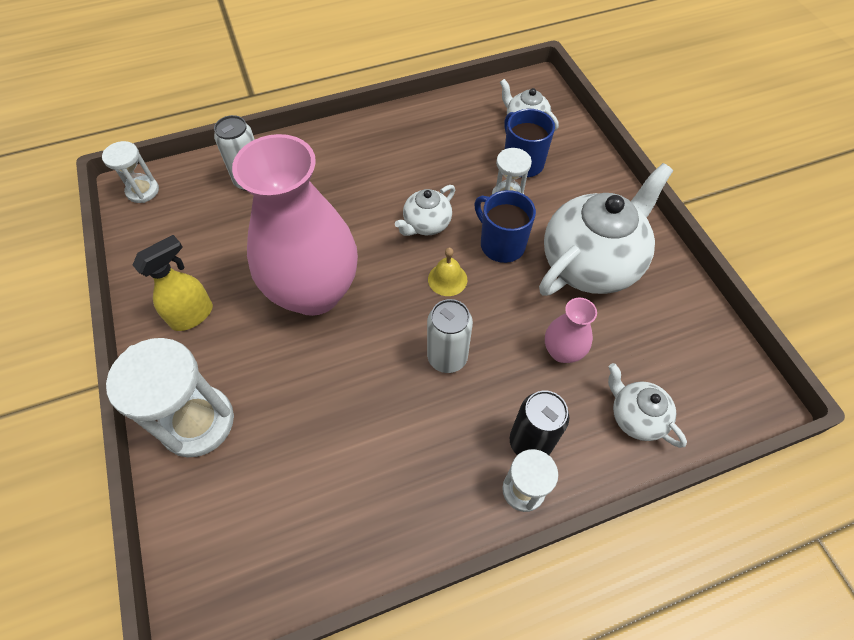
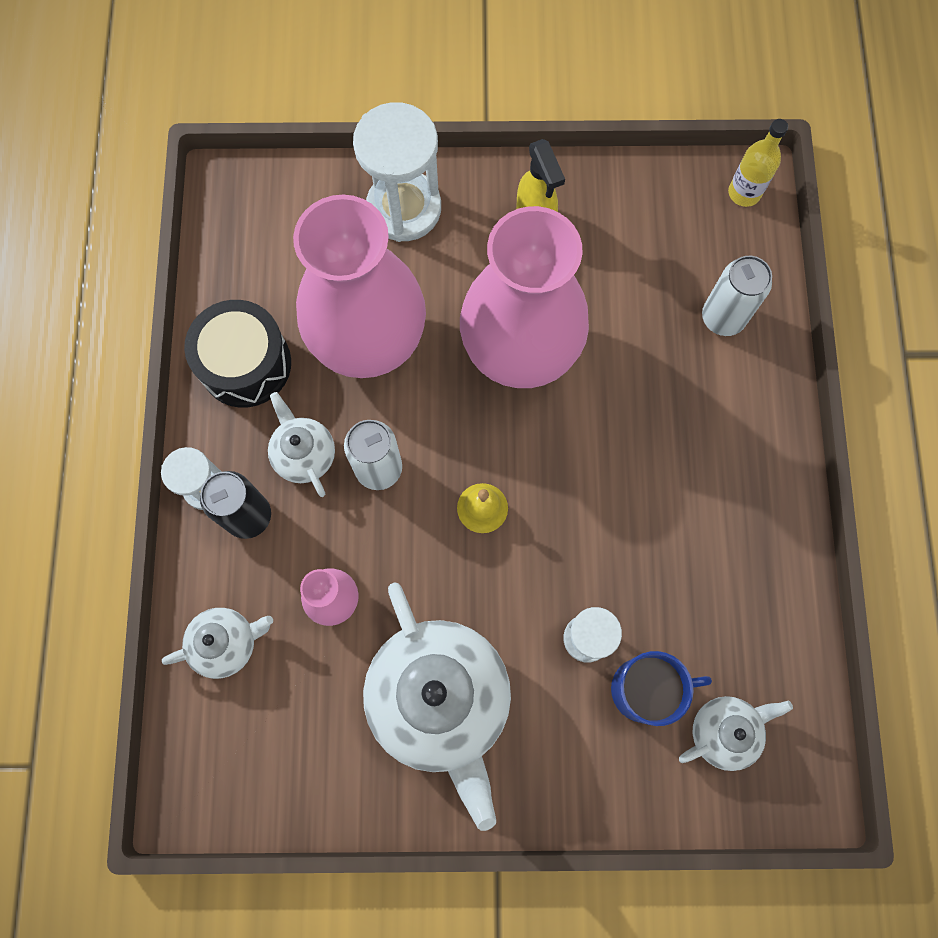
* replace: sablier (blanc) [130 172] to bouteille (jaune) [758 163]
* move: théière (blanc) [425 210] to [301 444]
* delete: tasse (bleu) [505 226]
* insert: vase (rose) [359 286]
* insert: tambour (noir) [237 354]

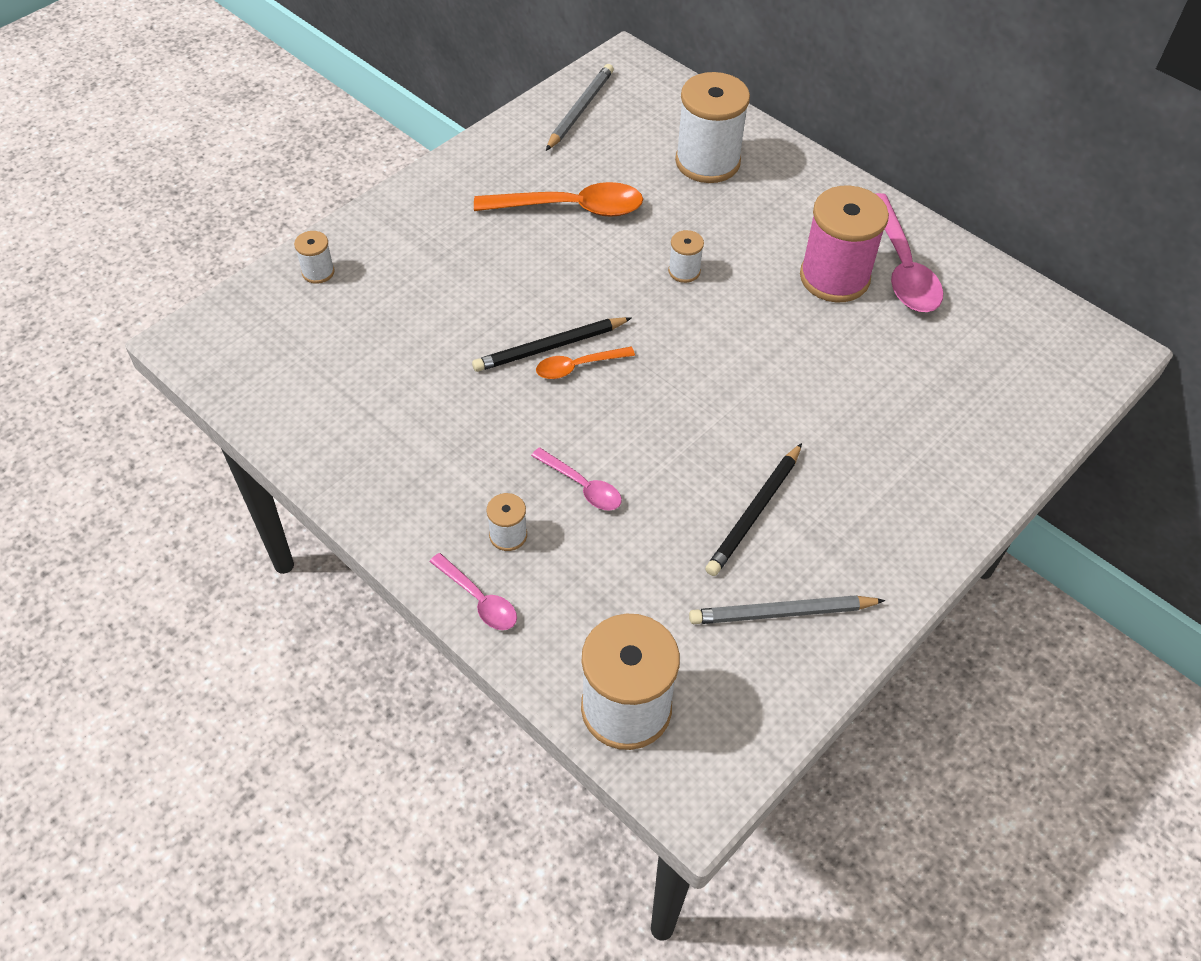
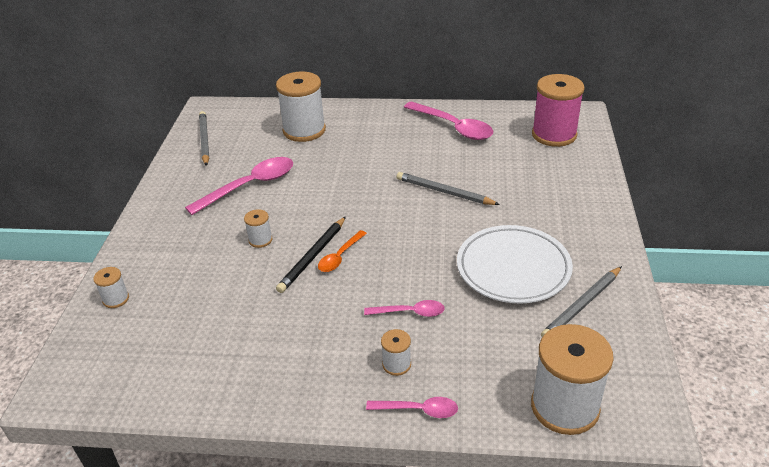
* recolor: cuillère (orange) [558 199] to cuillère (rose) [239 186]
* move: bobine (rose) [844 244] to [558 110]
* move: bobine (blanc) [686 256] to [258 228]
* replace: crayon (noir) [753 509] to assiette (blanc) [515 264]
* insert: crayon (gris) [448 188]

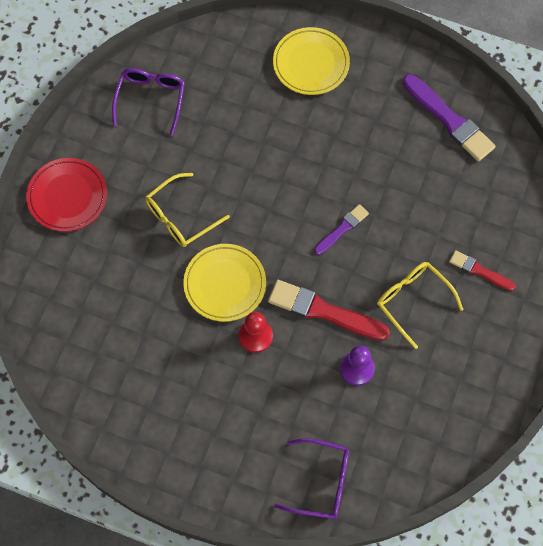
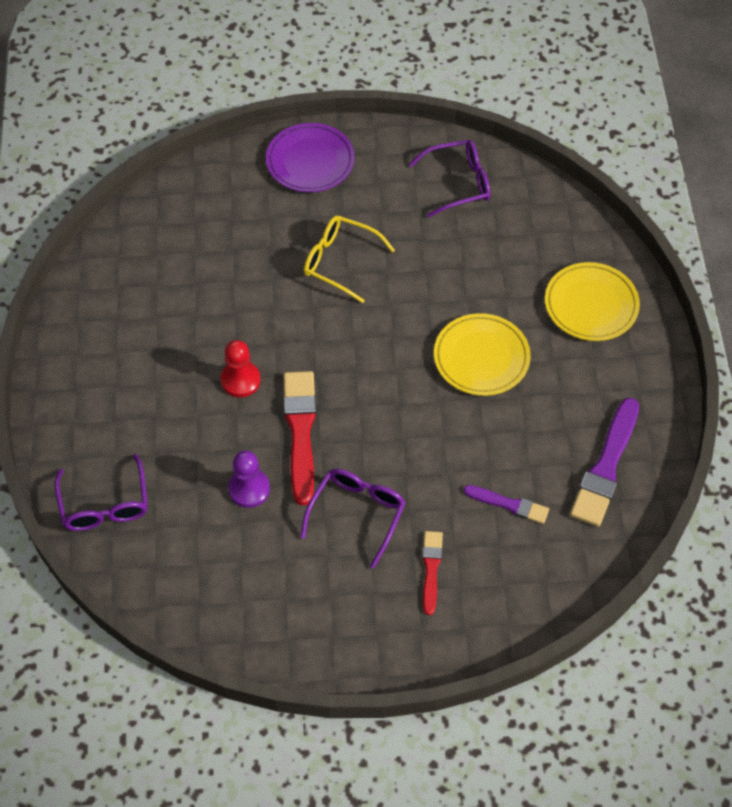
* recolor: assiette (rouge) [66 195] to assiette (violet) [310 157]
* move: pinceau (violet) [341 229] to [506 504]
* move: assiette (jaune) [224 283] to [482 354]
* recolor: lunettes (jaune) [420 305] to lunettes (violet) [353 519]

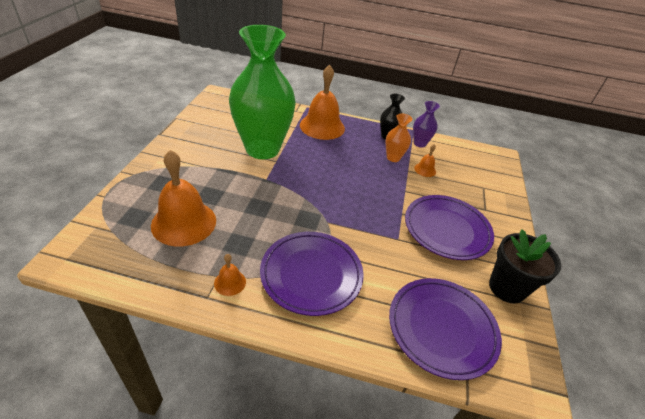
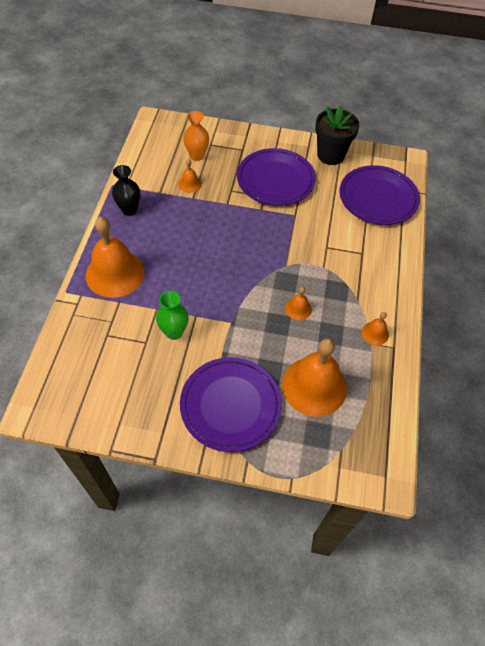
* resize: vase (vert) [262 92] = [172 315] x0.42
* delete: vase (violet) [426 124]
* move: vase (orange) [399 138] to [196 136]
* move: assiette (violet) [312 274] to [231 404]
* insert: cloche (orange) [298 303]

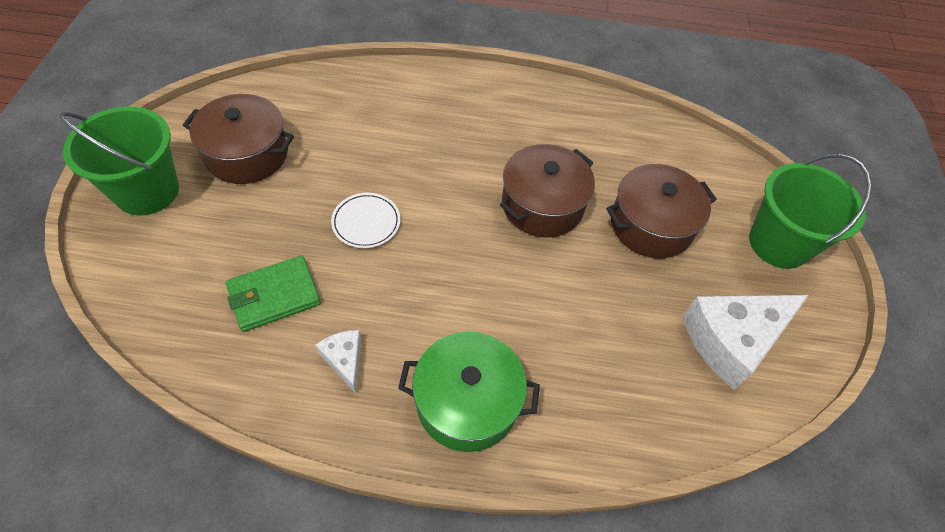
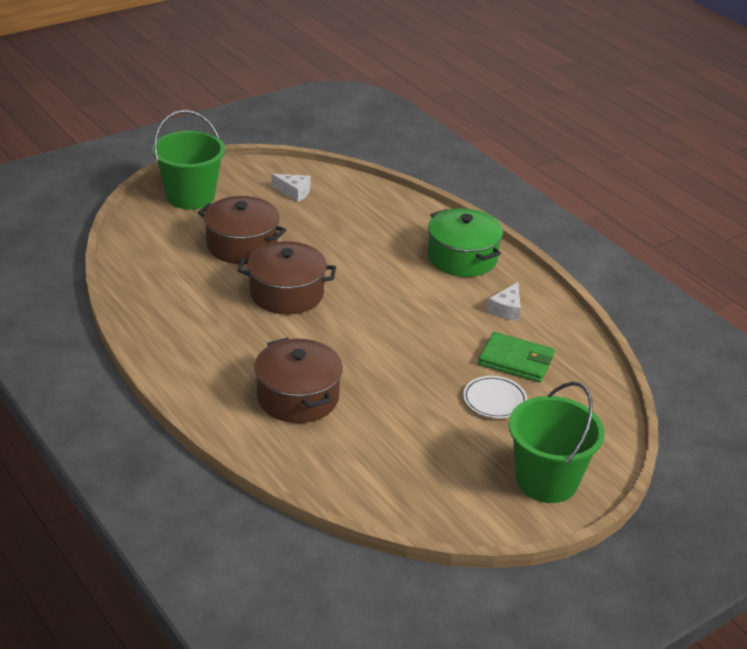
* move: marmite (marron) [238 139] to [298 380]
* move: assiette (blanc) [365 220] to [495 397]
* resize: fromage (blanc) [745 342] = [291 188] x0.49

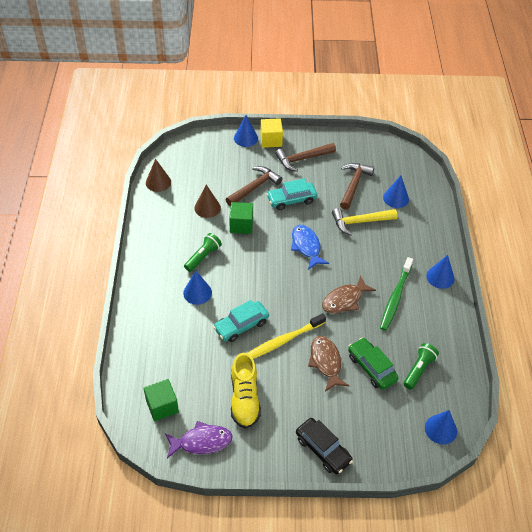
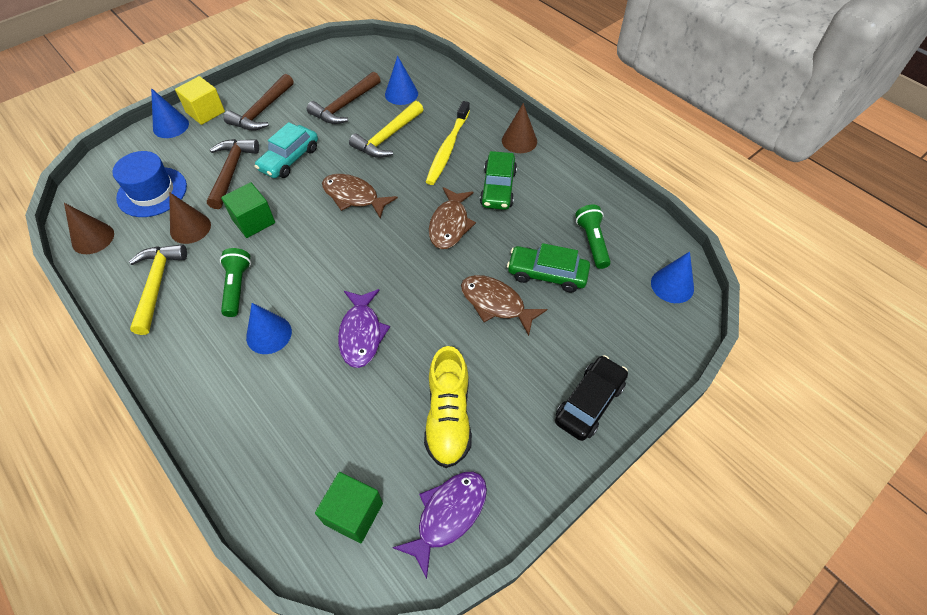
* rotate: marteau (marron) [357 186] = [344 98] 120 degrees counterclockwise
* recolor: poisson (bleu) [310 247] to poisson (marron) [360 196]
* recolor: cône (bleu) [440 272] to cône (marron) [519 128]
* replace: brosse à dents (vert) [396 294] to voiture (vert) [498 180]
* replace: voiture (turquoise) [241 321] to poisson (violet) [364 328]
* move: brosse à dents (jaune) [286 336] to [448 143]
* rotate: chaussure (jaune) [246 391] = [448 407] 45 degrees clockwise
* rotate: voiture (noir) [324 446] = [591 398] 60 degrees counterclockwise
* insert: chapeau (bleu) [149 184]
* insert: marteau (jaune) [158 289]

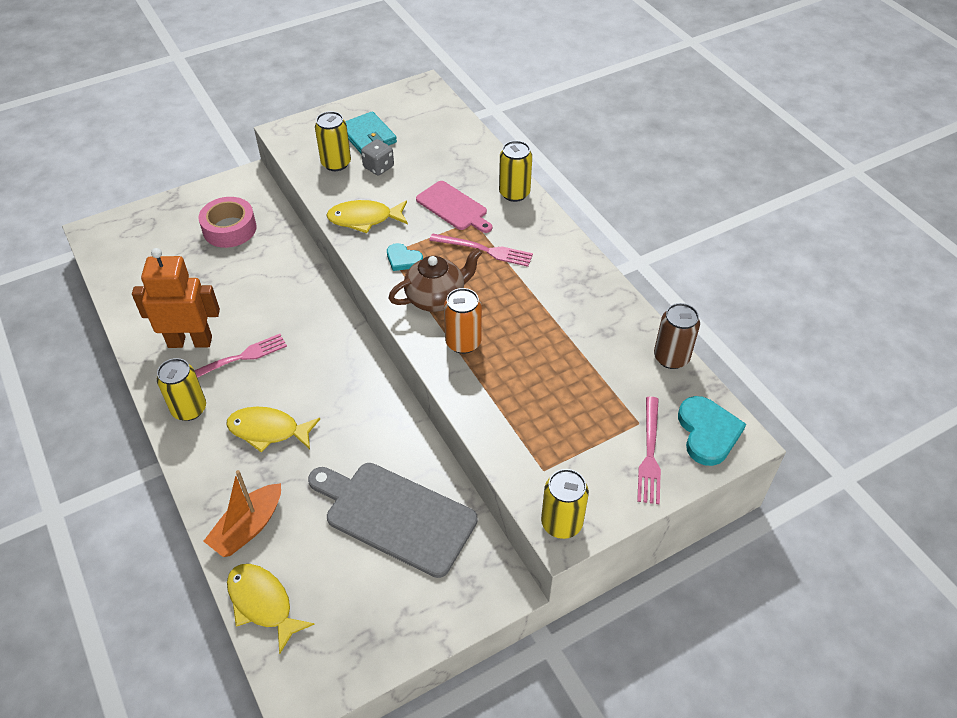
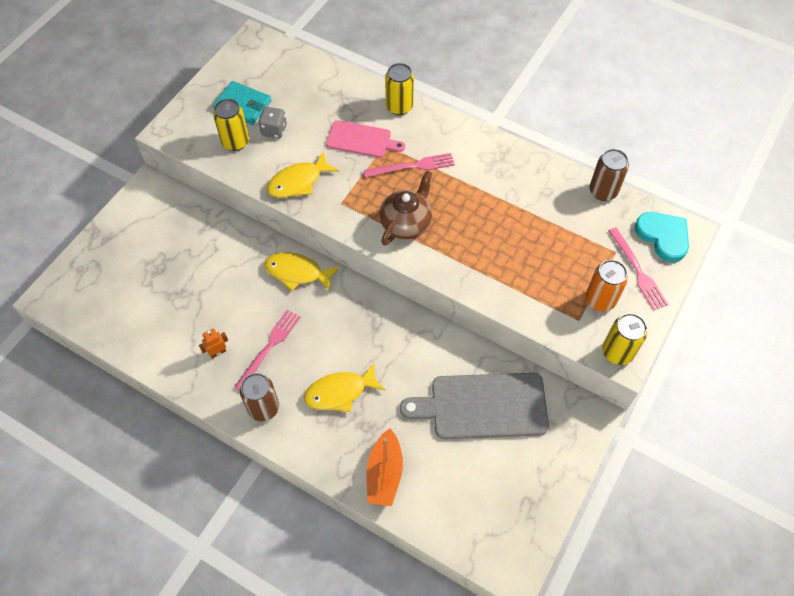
* delete: ruban adhésif (rose) [227 222]
* delete: cœur (turquoise) [405 257]
* resize: robot (orange) [176 298] = [213 344] x0.41
* move: canette (orange) [463 321] to [607 286]
* recolor: canette (jaune) [181 389] to canette (marron) [259 397]
* move: poisson (jaune) [271 609] to [302 271]

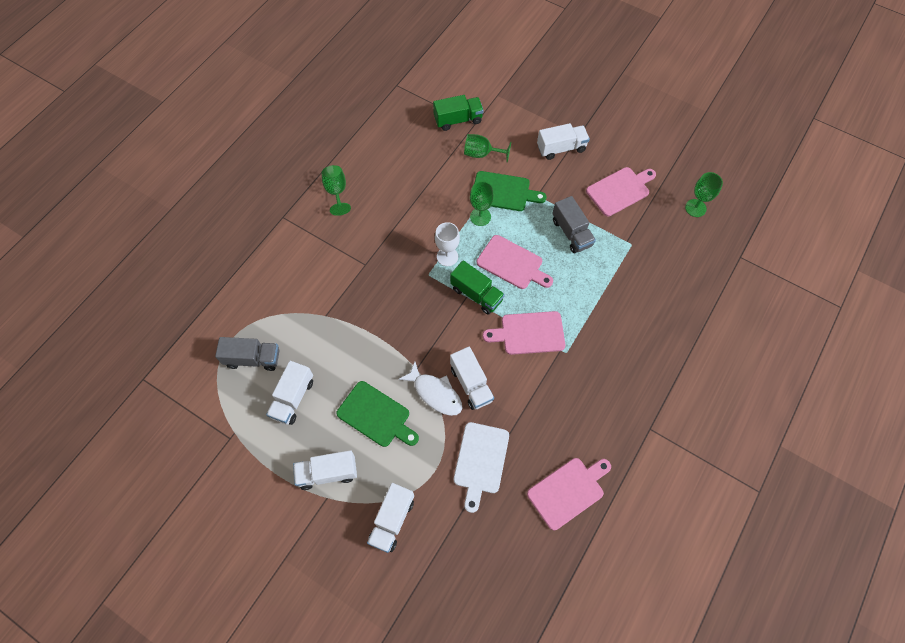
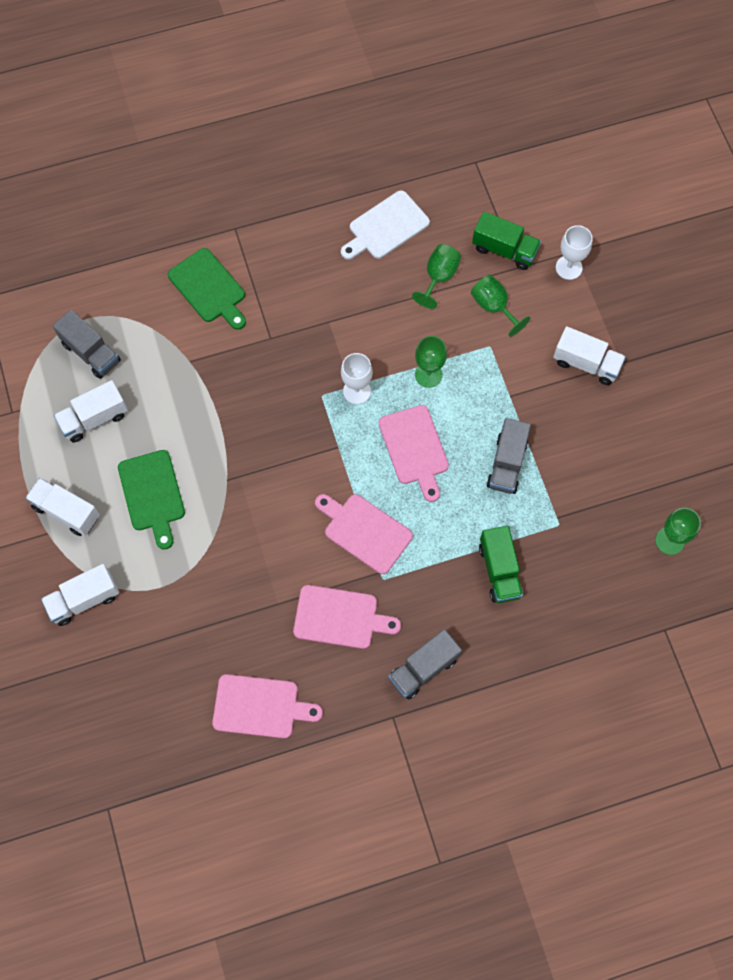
* move: verre à pied (vert) [336 190] to [436 276]
* move: planche à découper (rose) [621 191] to [347 617]
* move: planche à découper (vert) [510 191] to [207 289]
* move: camion (vert) [477 287] to [501 564]
* delete: camion (blanc) [472 378]
* delete: poisson (blanc) [430 389]
* move: planche à découper (blanc) [481 467] to [385 225]
* insert: verre à pied (blanc) [574 252]
* insert: camion (gris) [425 664]

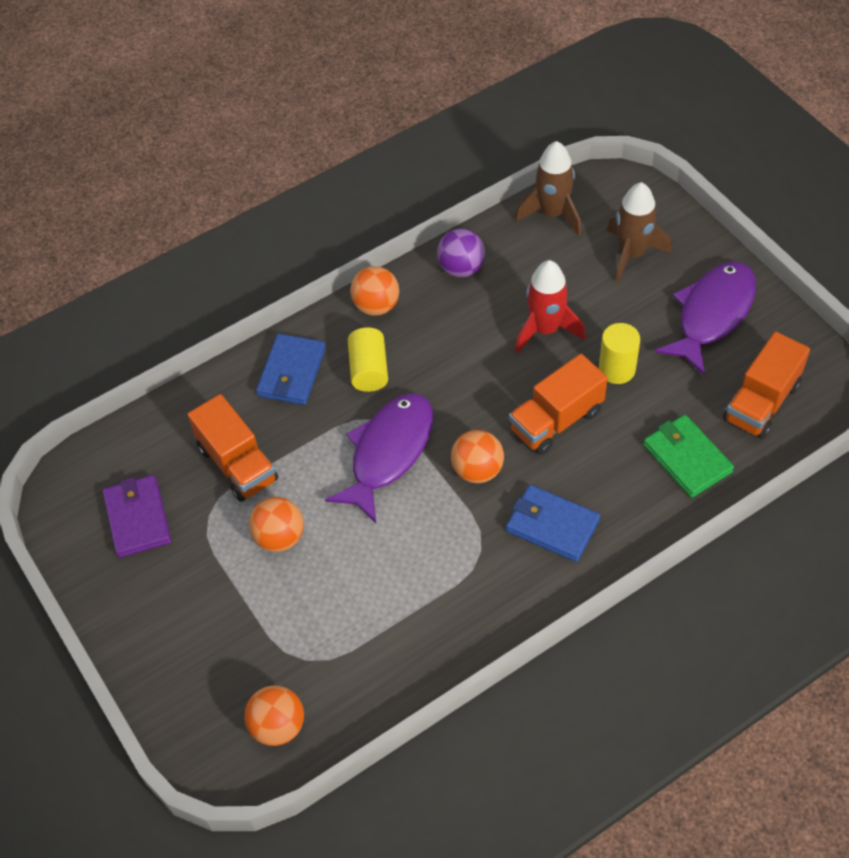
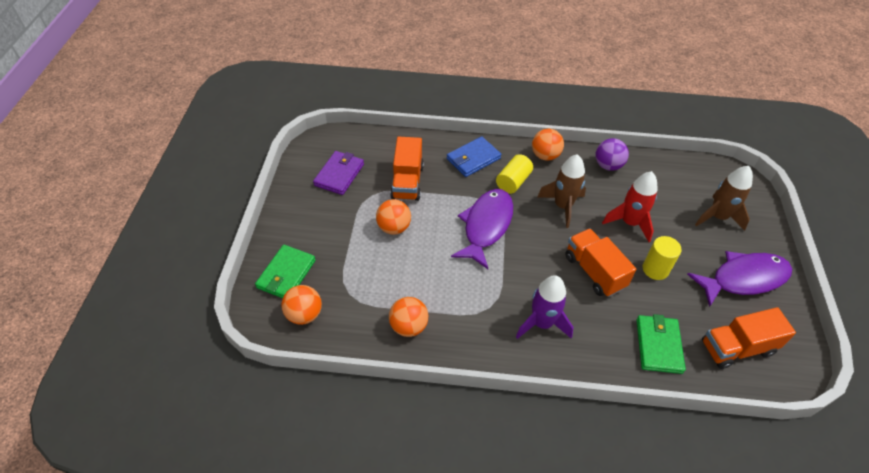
* move: fusée (marron) [548 188] to [561 191]
* rotate: camion (orange) [558 404] = [600 262] 60 degrees clockwise
* rotate: poisson (violet) [379 458] = [482 229] 45 degrees counterclockwise
* move: balle (orange) [477 456] to [408 317]
* replace: portefeuille (bleu) [553 523] to fusée (violet) [545 307]
* insert: portefeuille (vert) [285 271]

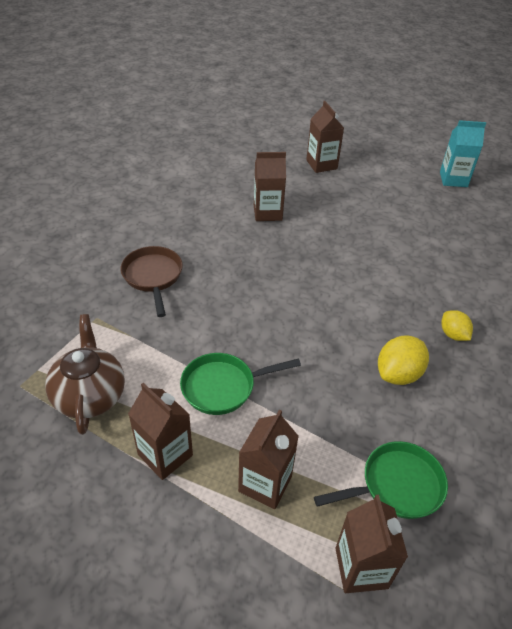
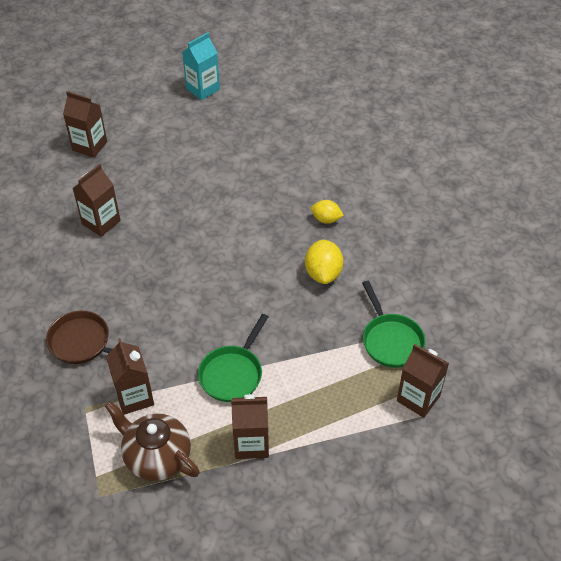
* move: brique de lait (marron) [268 459] to [130 376]
* rotate: poêle (vert) [381 480] = [393 324] 135 degrees clockwise

